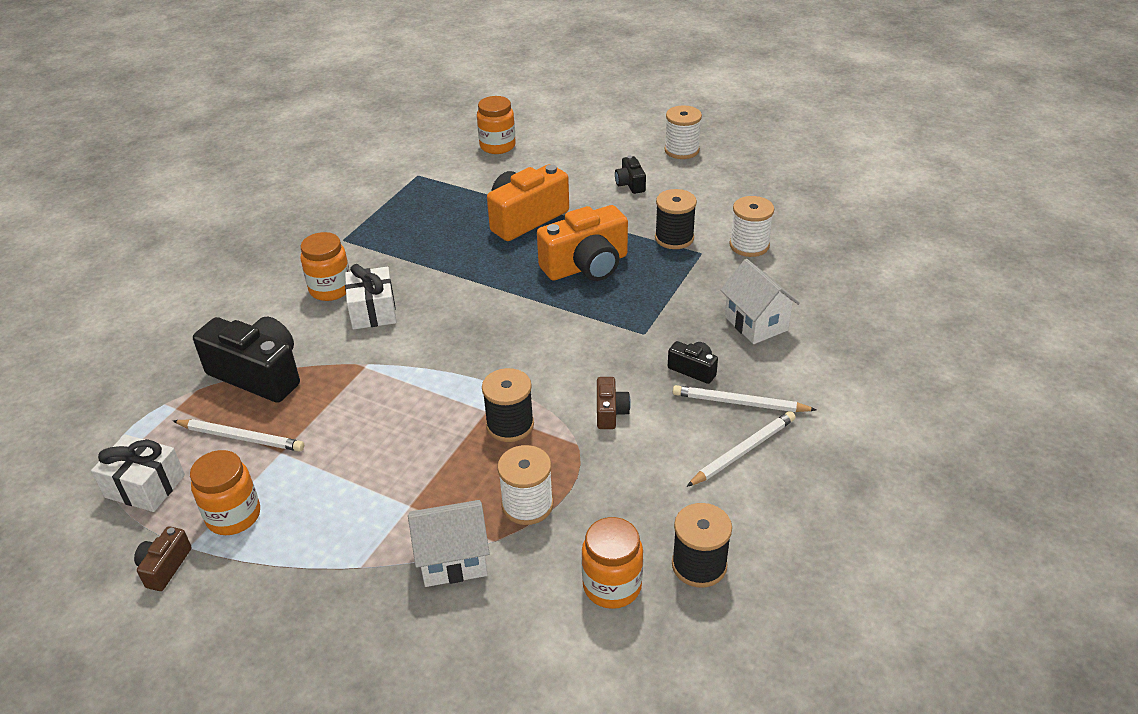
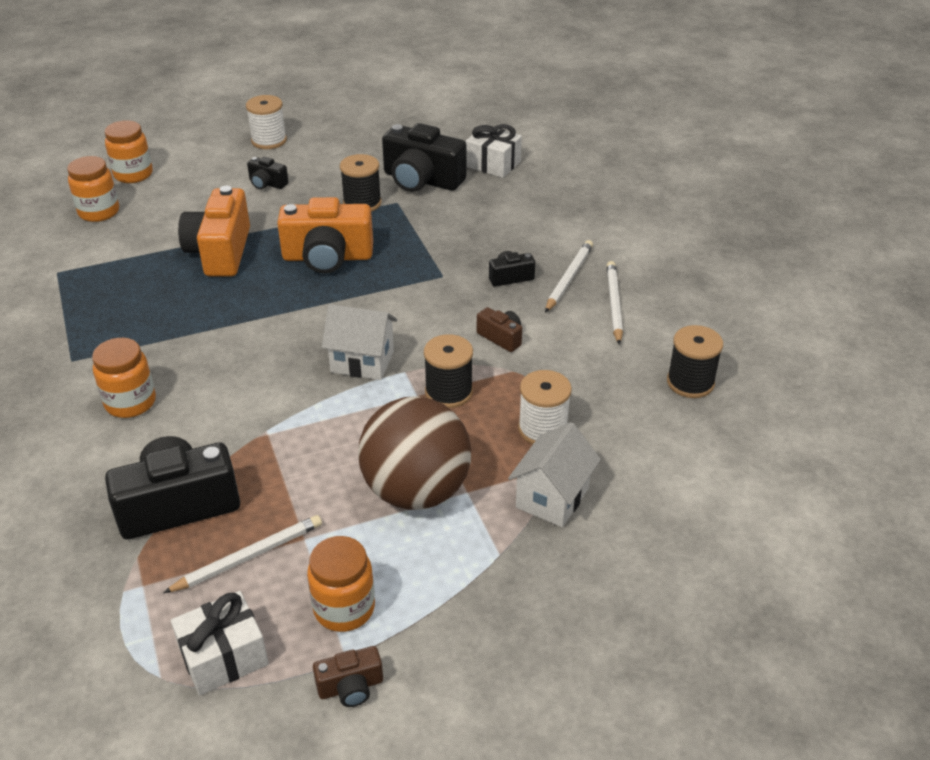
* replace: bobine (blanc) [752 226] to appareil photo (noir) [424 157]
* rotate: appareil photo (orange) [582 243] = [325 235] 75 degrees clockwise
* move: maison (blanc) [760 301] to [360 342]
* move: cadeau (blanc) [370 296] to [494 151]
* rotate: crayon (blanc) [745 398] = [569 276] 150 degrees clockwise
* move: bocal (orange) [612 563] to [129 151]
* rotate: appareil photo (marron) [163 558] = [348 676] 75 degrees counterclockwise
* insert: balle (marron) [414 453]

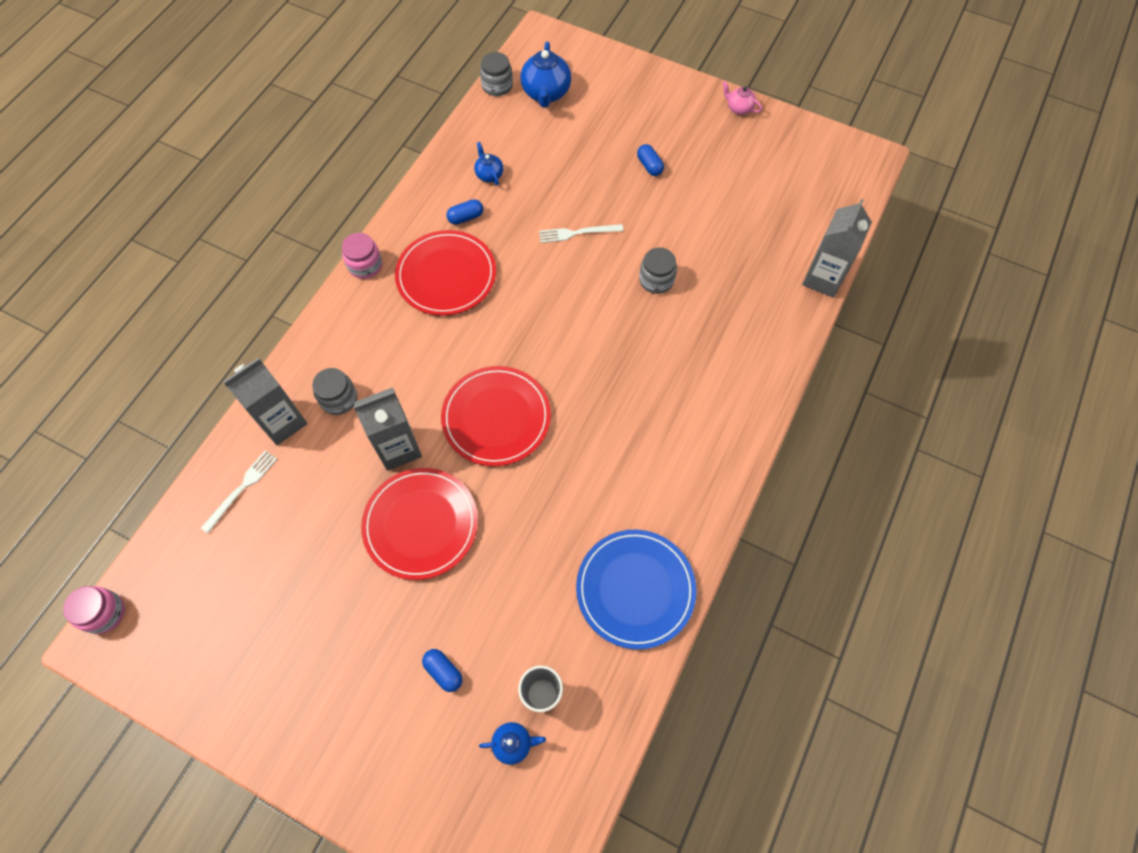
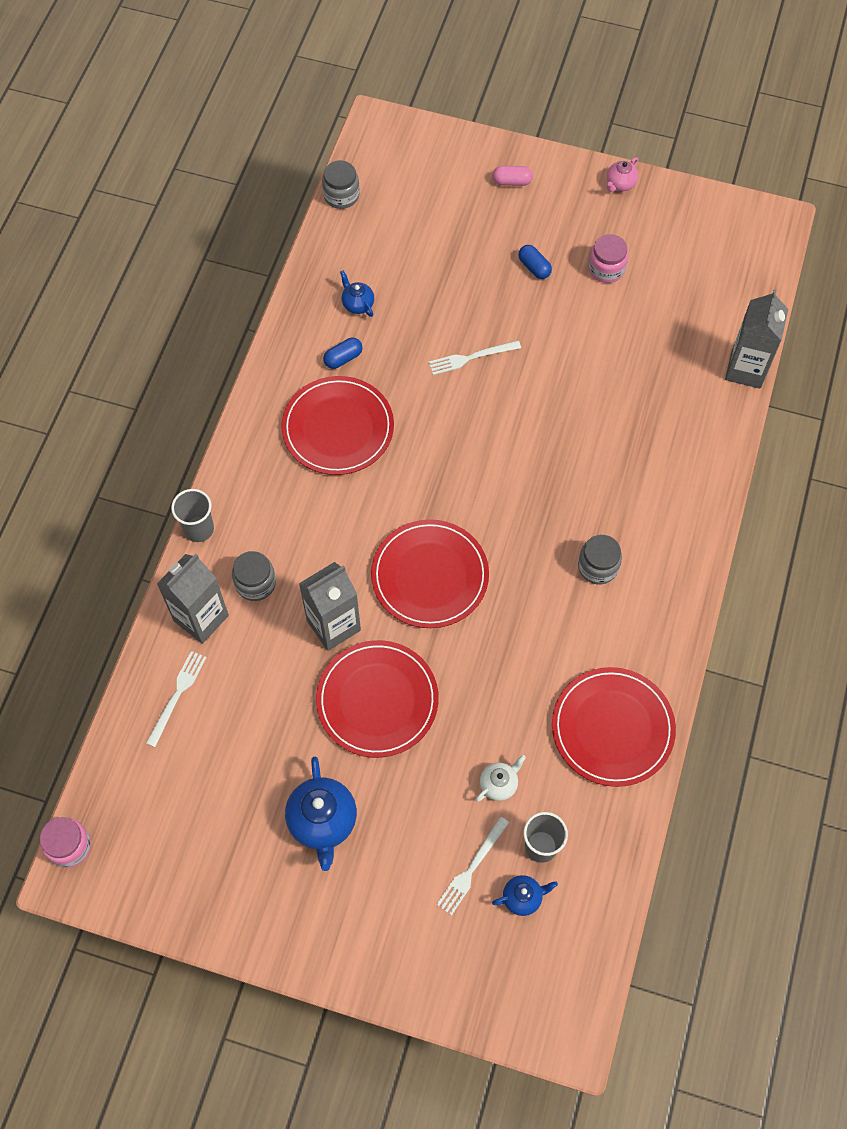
* move: théière (bleu) [546 75] to [321 814]
* rotate: théière (rose) [742 98] = [622 174] 75 degrees counterclockwise
* move: bocal (rose) [362 256] to [608 258]
* move: bocal (gris) [658 271] to [600 559]
* recolor: assiette (bleu) [636 589] to assiette (rouge) [614 727]
* delete: gélule (bleu) [442 670]
* insert: gélule (rose) [513 176]
* insert: gobelet (gris) [192 515]
* insert: théière (blanc) [501 778]
* insert: fourchette (blanc) [473 866]

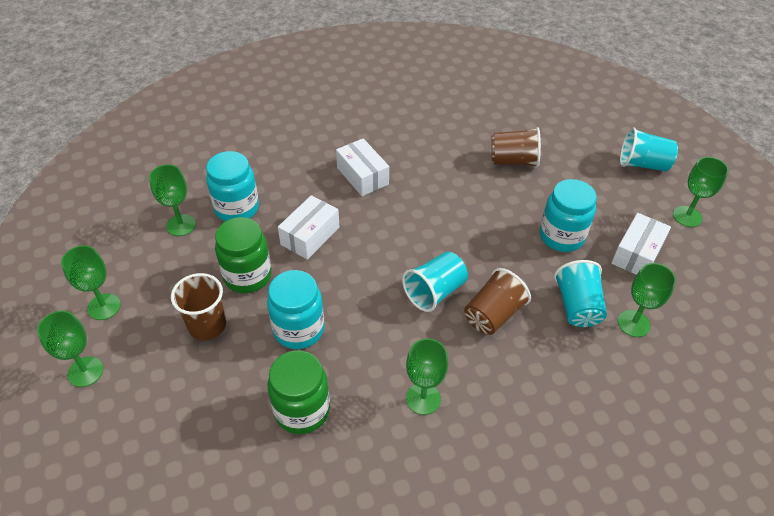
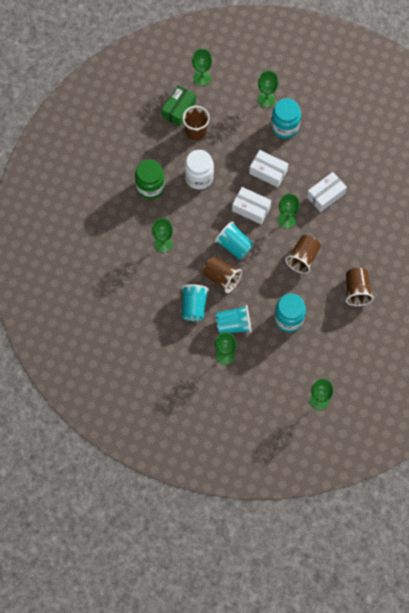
* move: gobelet (turquoise) [649 149] to [195 302]
* move: boîte (blanc) [641 244] to [251 205]
* delete: bocal (vert) [243 255]
* recolor: bocal (turquoise) [295 309] to bocal (blanc) [199 169]
* move: verre à pied (vert) [70 349] to [289 211]
* insert: boîte (vert) [179 106]
* insert: gobelet (marron) [302 254]

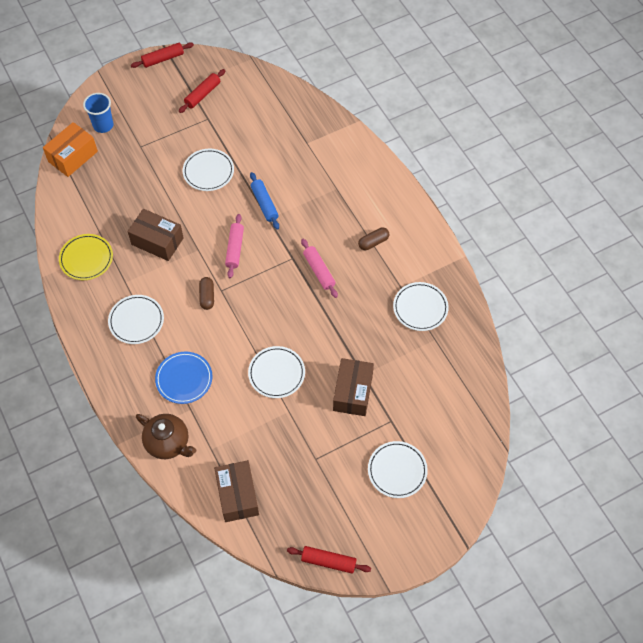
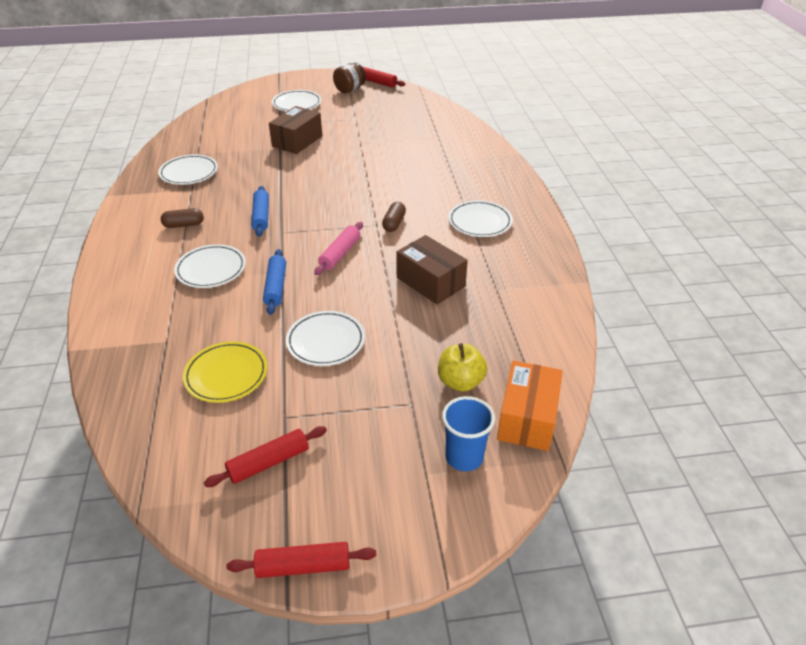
* rotate: boîte (orange) [70 149] = [530 406] 45 degrees counterclockwise
* move: assiette (jaune) [86 257] to [225 372]
* recolor: rouleau à pâtisserie (rose) [319 268] to rouleau à pâtisserie (bleu) [260 211]
* move: assiette (blanc) [276 372] to [210 266]
* delete: assiette (bleu) [183 378]
* delete: théière (marron) [166 436]
* delete: boîte (marron) [236 491]
* insert: bocal (marron) [349 78]
* insert: pomme (jaune) [462 367]

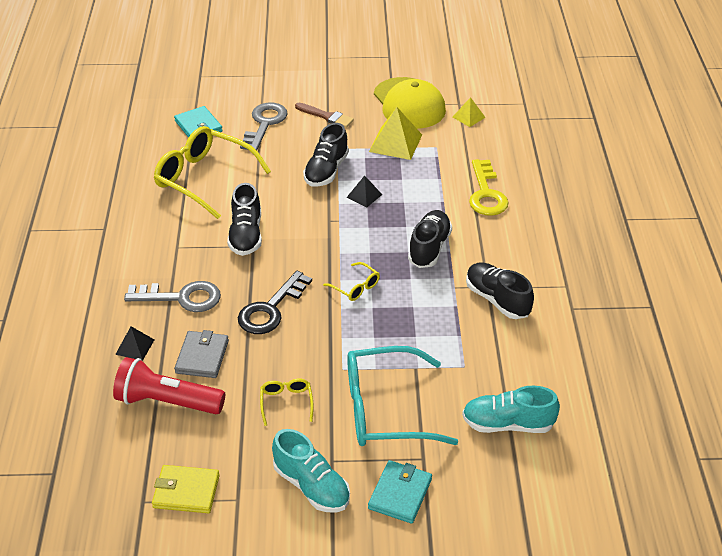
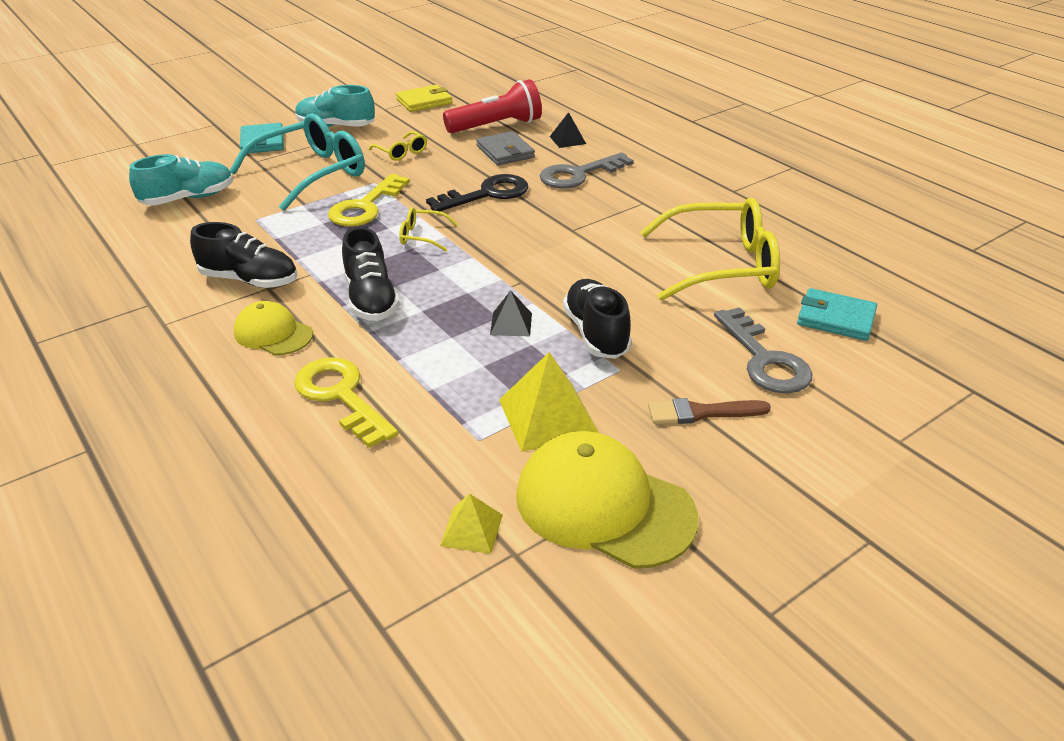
* delete: chaussure (noir) [244 219]
* rotate: clé (noir) [275 302] = [477 192] 60 degrees clockwise
* insert: clé (jaune) [369 200]
* insert: casquette (jaune) [273 328]

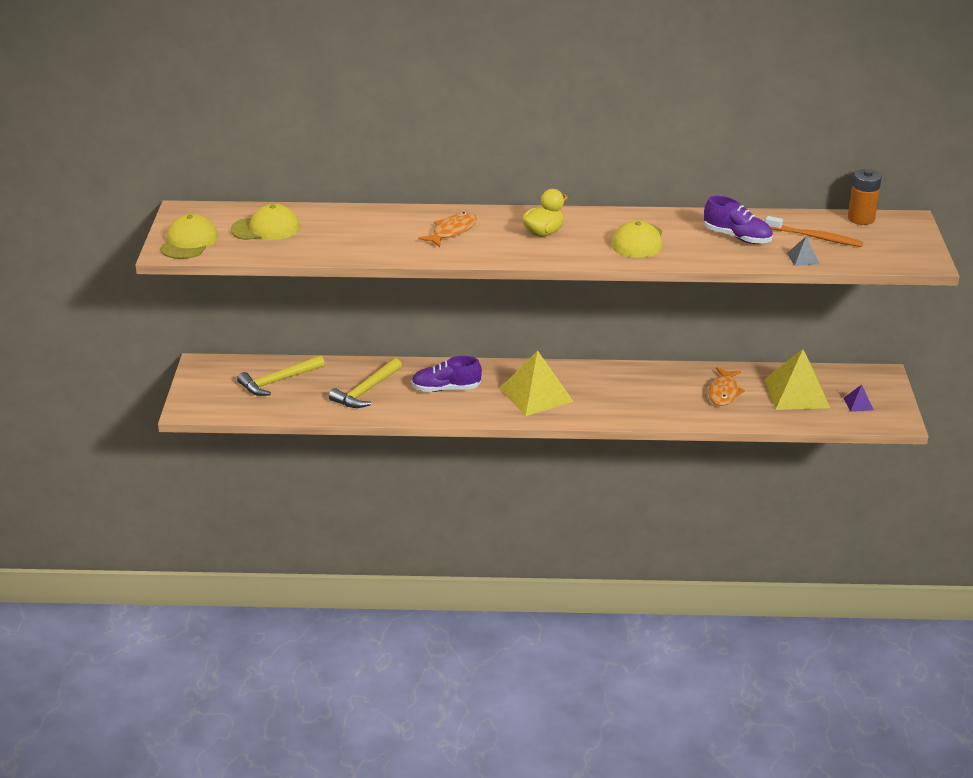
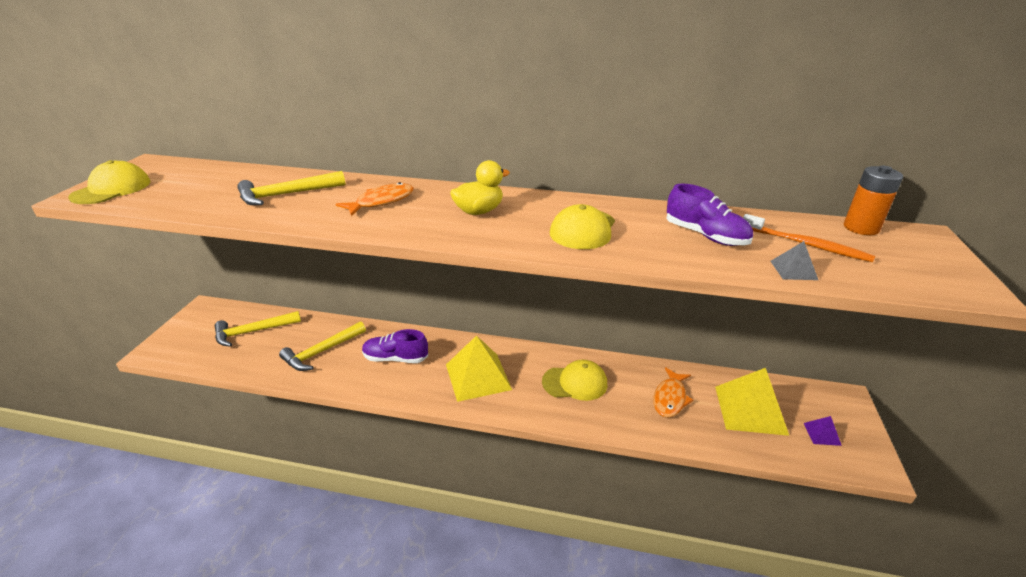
* move: casquette (jaune) [265 222] to [574 380]
* insert: marteau (jaune) [291 188]

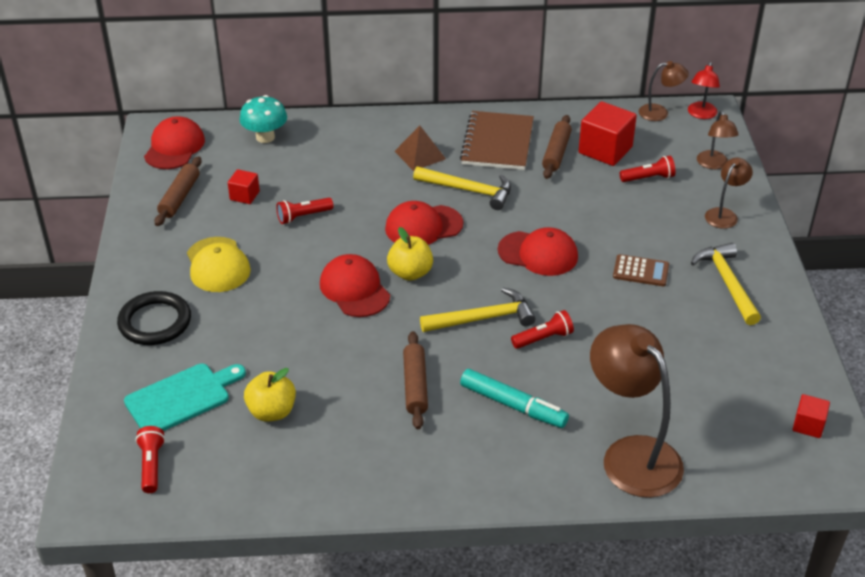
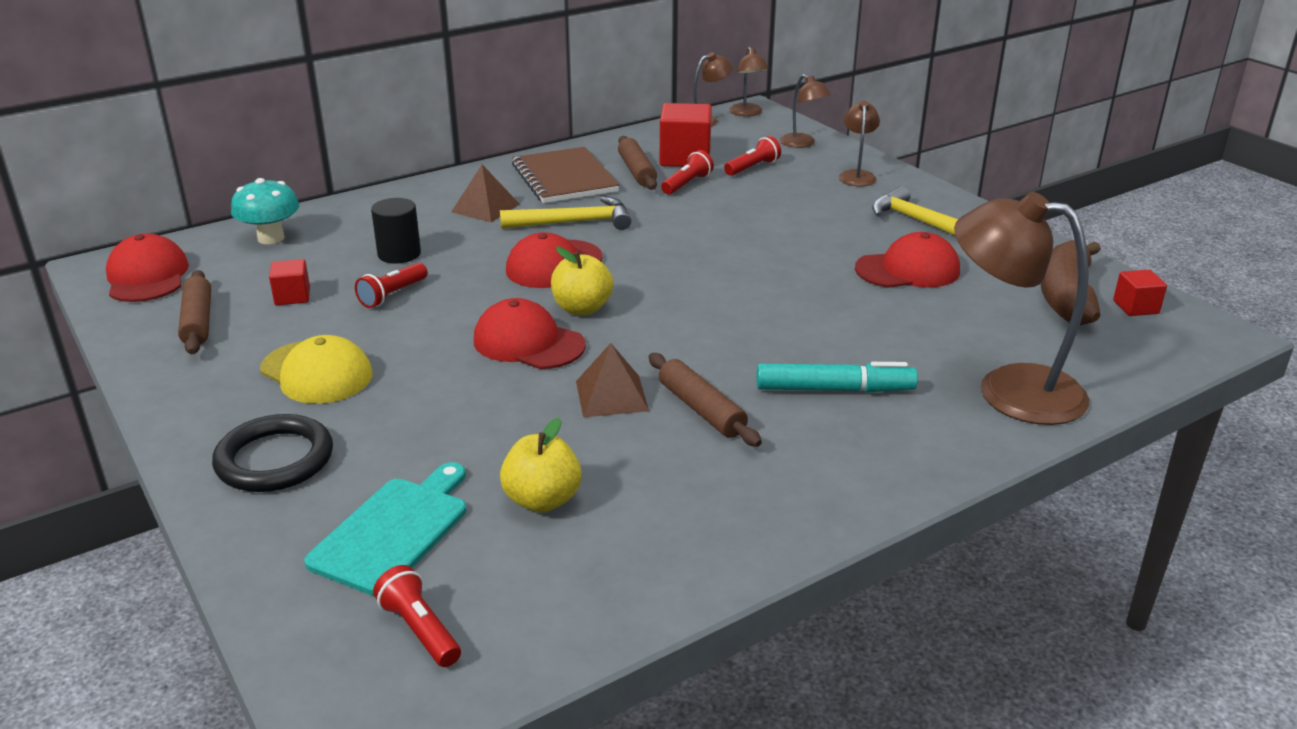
* recolor: lampe (rouge) [704 90] to lampe (marron) [749 81]
* move: casquette (rouge) [538 251] to [907 260]
* delete: calculatrice (marron) [641 270]
* delete: marteau (jaune) [478 310]
* move: lampe de poche (rouge) [542 329] to [687 172]
* insert: cylindre (noir) [396 231]
* insert: banane (marron) [1071 283]
* insert: pyramide (marron) [612 380]

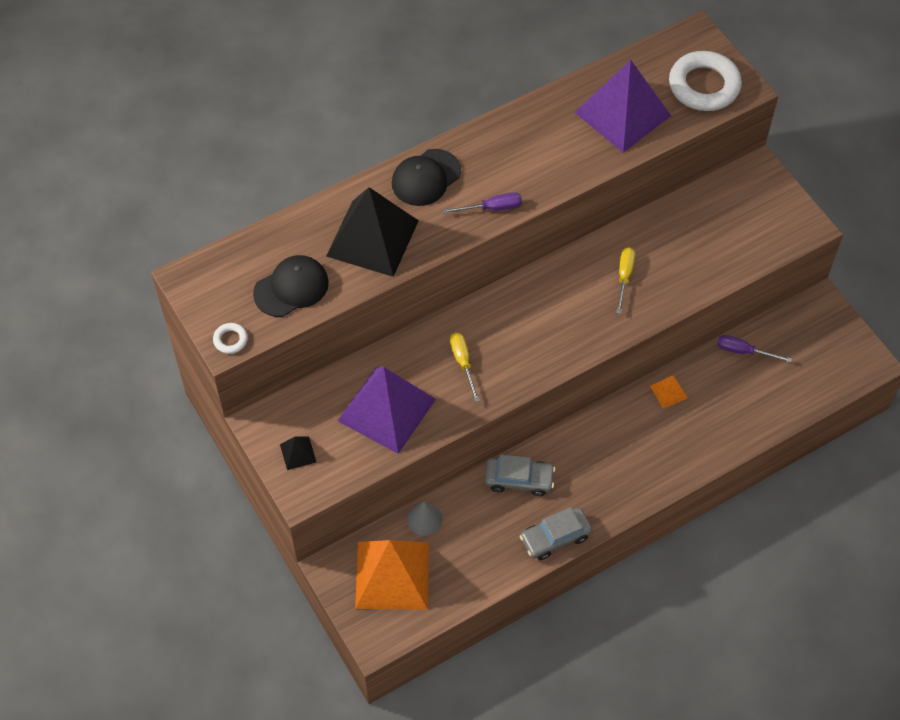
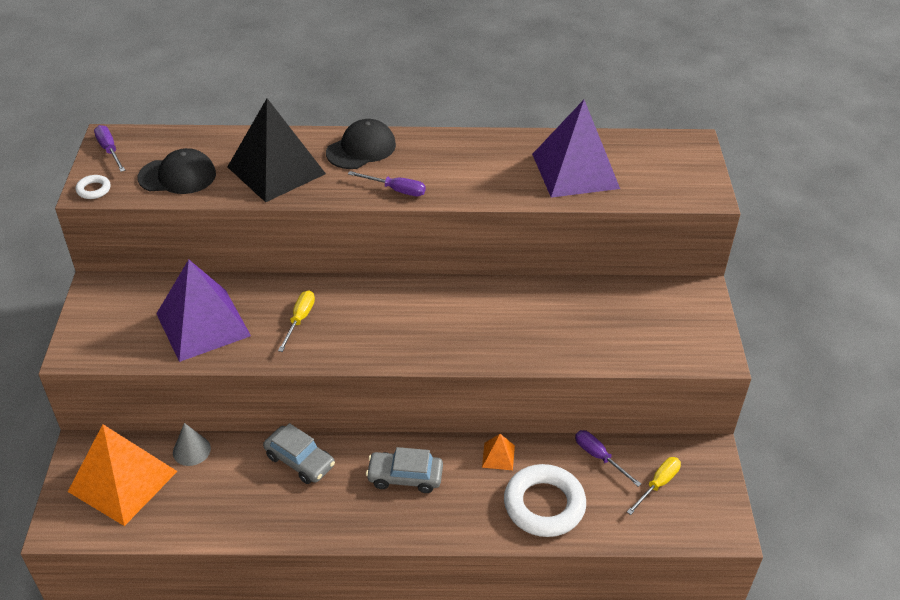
* move: anneau (blanc) [705 81] to [545 500]
* rotate: casquette (noir) [426 177] = [361 144] 150 degrees clockwise
* move: tournevis (jaune) [625 280] to [654 486]
* delete: pyramide (noir) [298 453]
* move: voiture (gris) [556 533] to [404 470]
* insert: tournevis (violet) [109 148]

